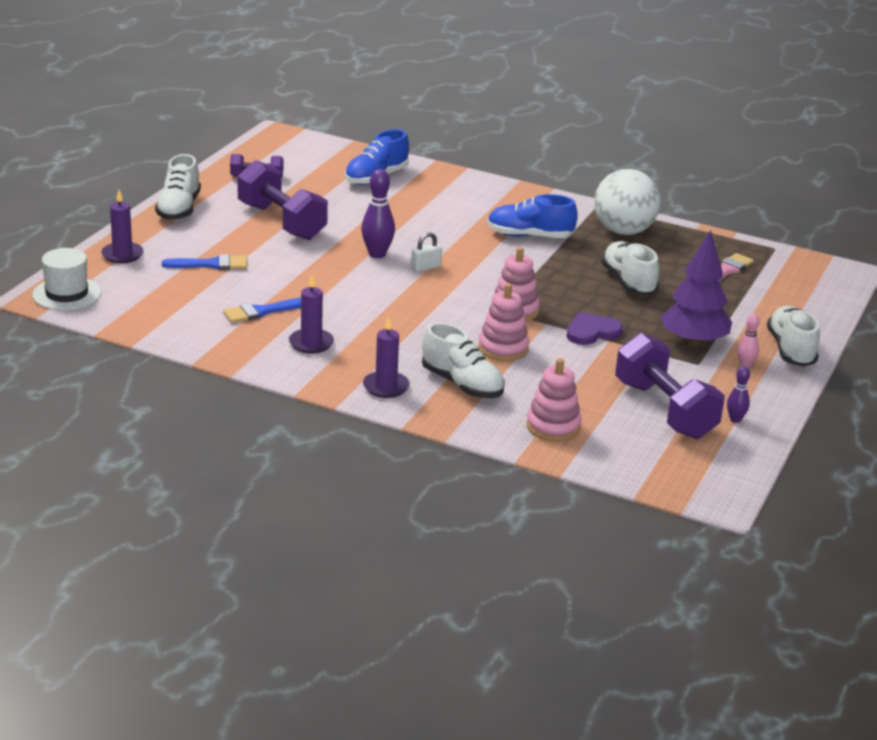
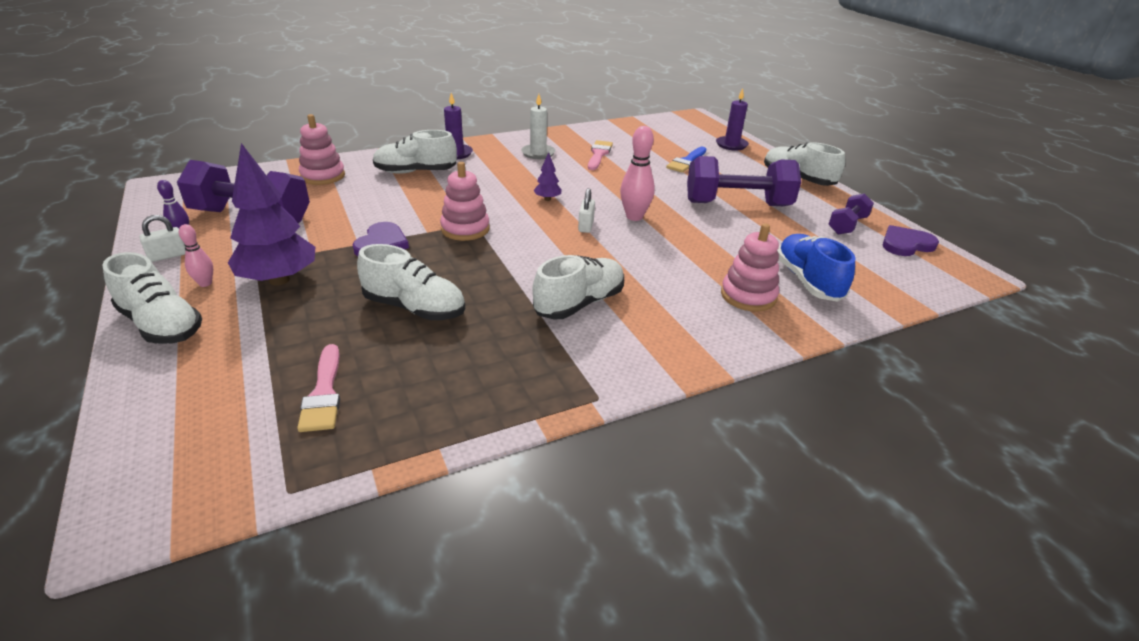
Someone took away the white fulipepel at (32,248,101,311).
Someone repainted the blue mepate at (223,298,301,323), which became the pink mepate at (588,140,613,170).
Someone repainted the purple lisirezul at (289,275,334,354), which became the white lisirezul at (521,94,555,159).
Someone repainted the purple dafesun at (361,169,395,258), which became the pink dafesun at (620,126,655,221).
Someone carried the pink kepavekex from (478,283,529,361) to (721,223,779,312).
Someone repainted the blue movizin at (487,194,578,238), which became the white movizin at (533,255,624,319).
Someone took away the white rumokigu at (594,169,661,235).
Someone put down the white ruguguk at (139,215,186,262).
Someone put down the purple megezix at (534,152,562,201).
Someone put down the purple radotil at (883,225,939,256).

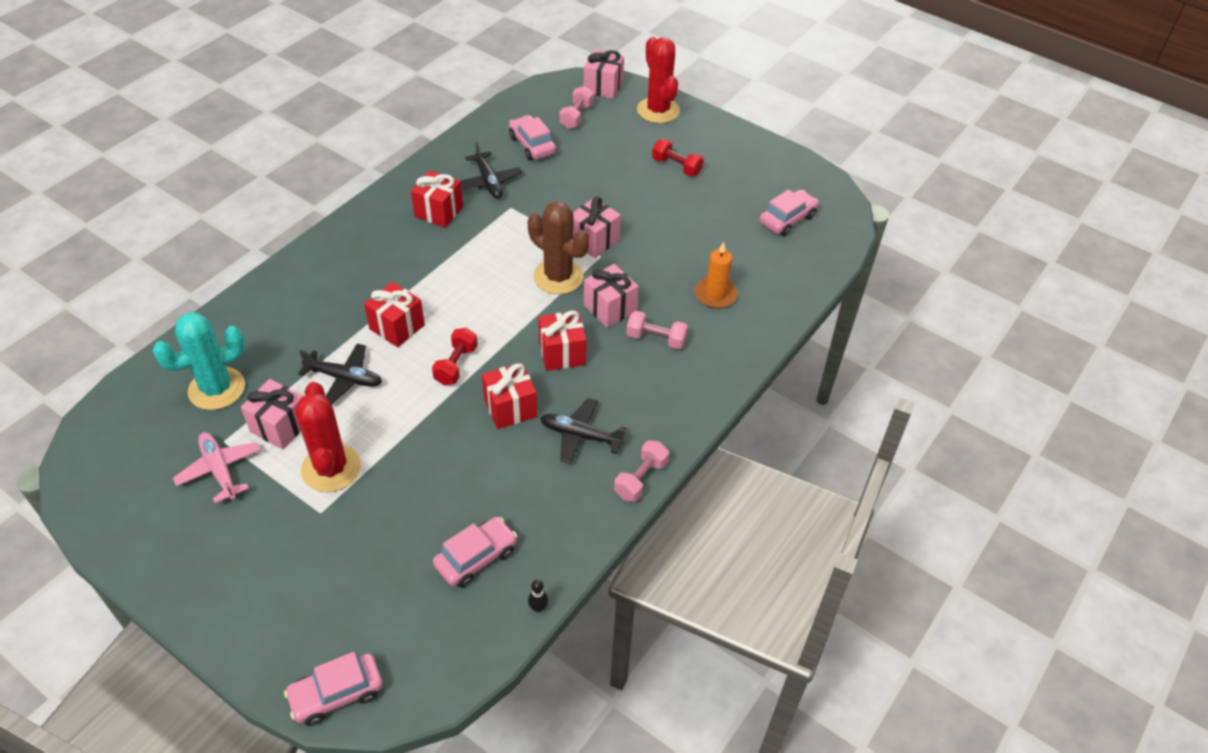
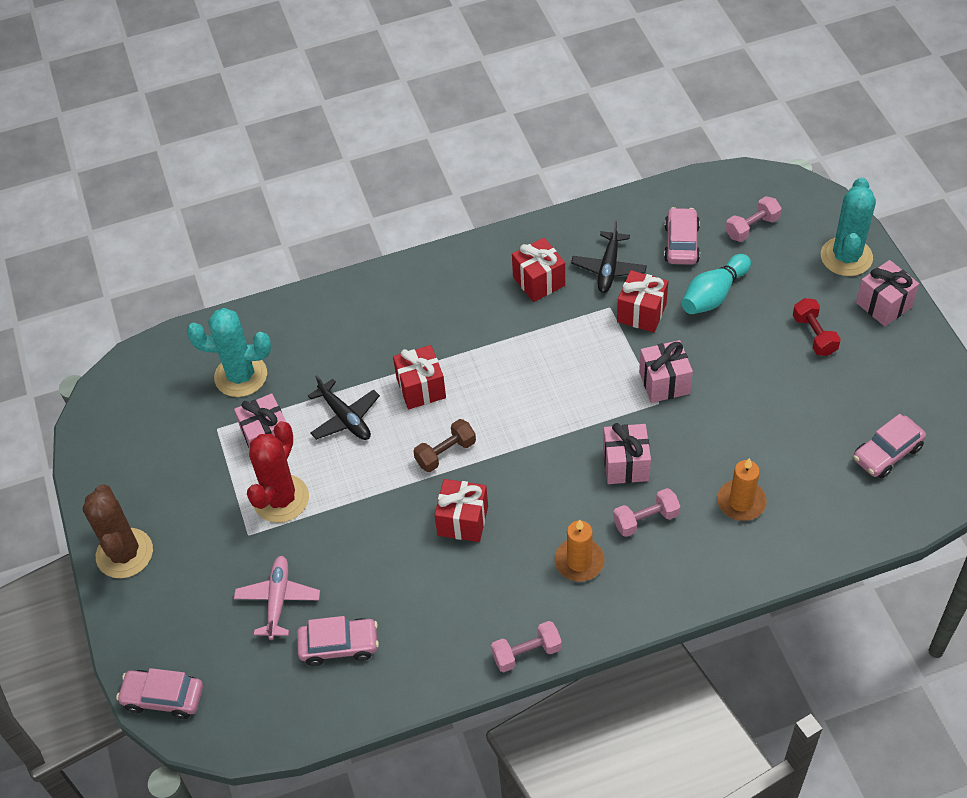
Someone carried the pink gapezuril from (173,432,260,503) to (234,556,320,640).
Someone repainted the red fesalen at (432,328,478,385), which became the brown fesalen at (413,419,476,472).
Someone carried the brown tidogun from (528,201,589,294) to (83,484,153,578).
Someone took away the black dafesun at (528,580,548,613).
Someone carried the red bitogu from (538,310,586,371) to (617,270,668,332).
Someone took away the black gapezuril at (540,398,627,464).
Someone carried the pink bitogu from (584,50,624,99) to (856,260,919,326).
Someone rotated the pink fesalen at (626,311,688,349) by 75 degrees counterclockwise.
Someone repainted the red tidogun at (637,37,680,123), which became the turquoise tidogun at (821,177,876,276).
Someone rotated the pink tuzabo at (759,189,819,236) by 150 degrees clockwise.
Someone put down the orange lisirezul at (555,520,604,582).
Someone put down the turquoise dafesun at (682,254,751,314).

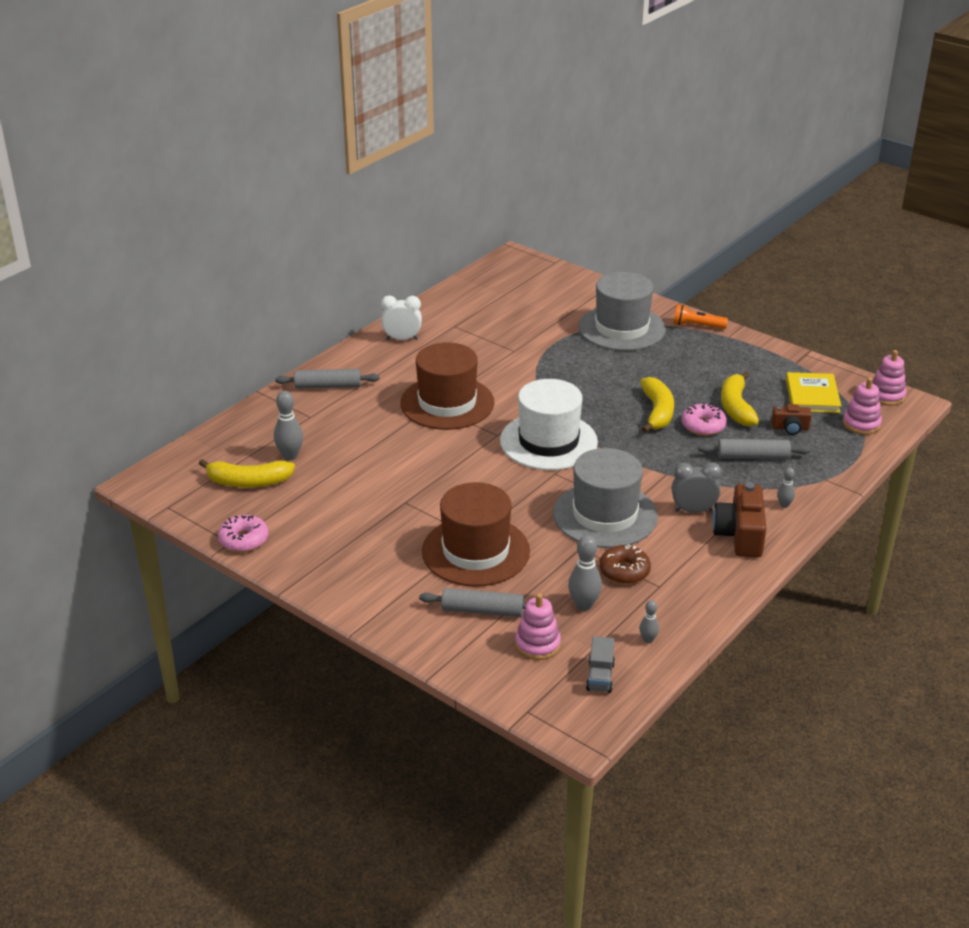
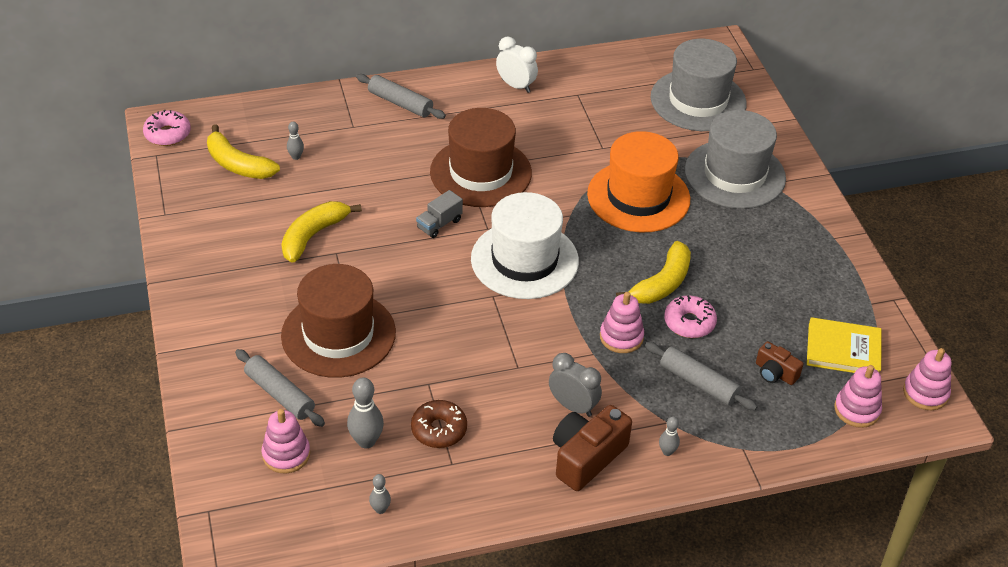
Someone carried the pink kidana from (218,515,268,552) to (143,109,191,146).
Someone scaled the grey dafesun at (274,391,303,460) by 0.57.
Someone carried the grey fulipepel from (553,448,658,548) to (650,39,747,131).
Someone carried the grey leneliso from (586,636,615,693) to (416,190,463,238).
Someone took away the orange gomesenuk at (673,304,728,329).
Someone carried the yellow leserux from (721,371,759,426) to (281,201,362,263).
Someone rotated the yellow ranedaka at (786,372,841,413) by 60 degrees clockwise.
Someone put down the orange fulipepel at (587,131,690,233).
Someone put down the pink kepavekex at (600,292,644,353).

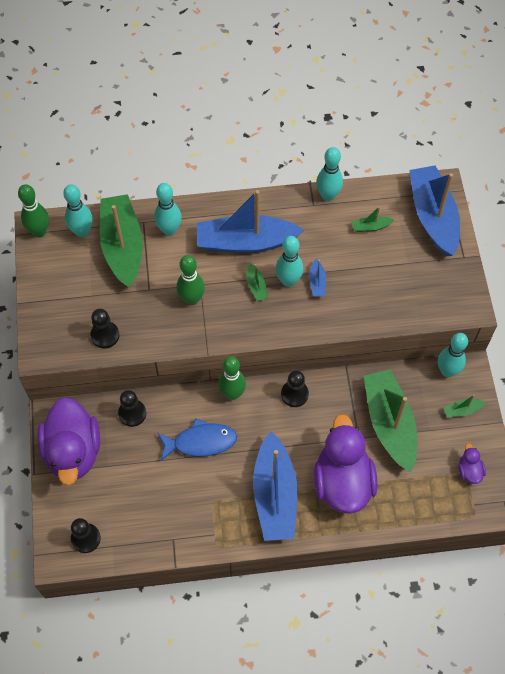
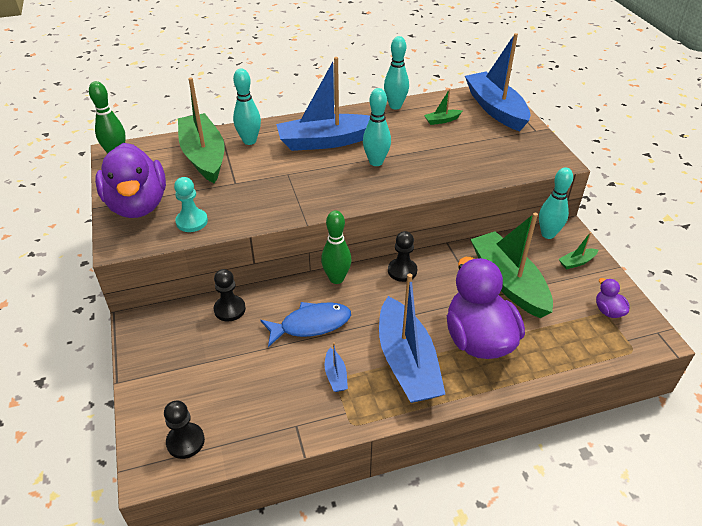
Someone carried the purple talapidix from (37,397,100,486) to (95,143,166,218).
Someone took away the turquoise dafesun at (63,184,93,237).
Someone repainted the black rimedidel at (90,309,119,348), which became the turquoise rimedidel at (174,177,208,232).
Someone took away the green dafesun at (177,255,205,305).
Someone took away the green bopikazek at (247,264,268,301).
Someone carried the blue bopikazek from (309,259,326,297) to (325,342,348,392).

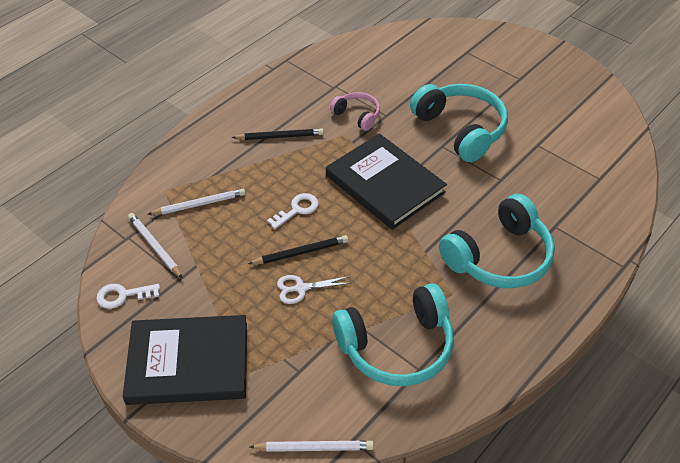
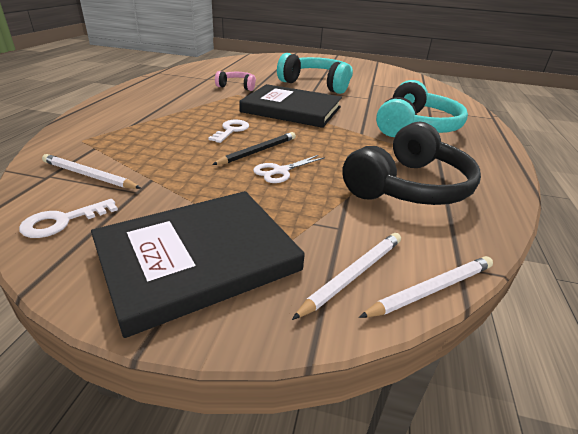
Someone carried the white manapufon from (148,189,245,215) to (292,233,401,320).
Someone took away the black manapufon at (232,129,324,140).
Someone repainted the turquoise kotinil at (332,283,454,386), which became the black kotinil at (342,122,481,205).

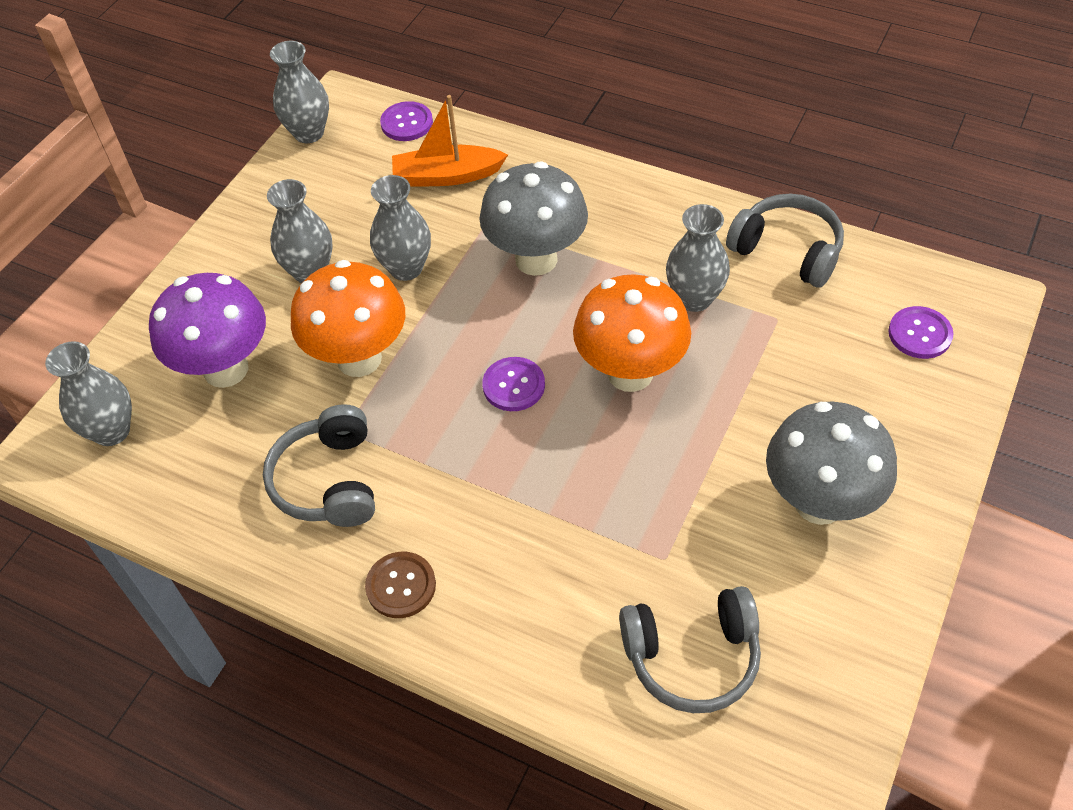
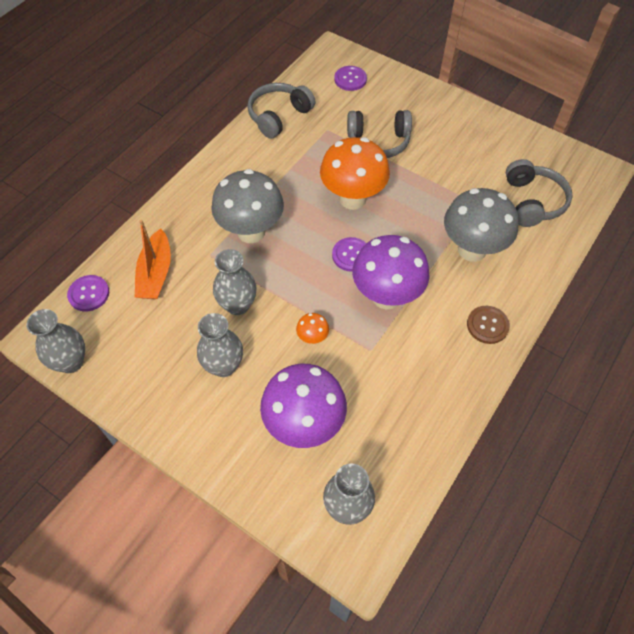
Someone carried the grey kotinil from (263,404,375,527) to (347,110,412,158).
Someone scaled the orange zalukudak at (291,260,405,377) by 0.43.
Someone took away the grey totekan at (666,204,730,312).
Someone carried the grey zalukudak from (766,402,897,525) to (444,188,519,262).
Someone put down the purple zalukudak at (352,235,429,310).

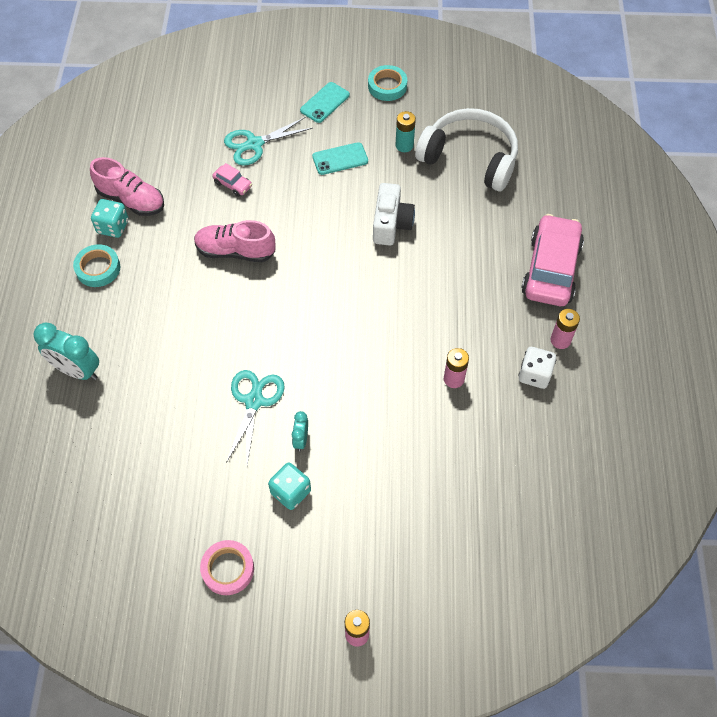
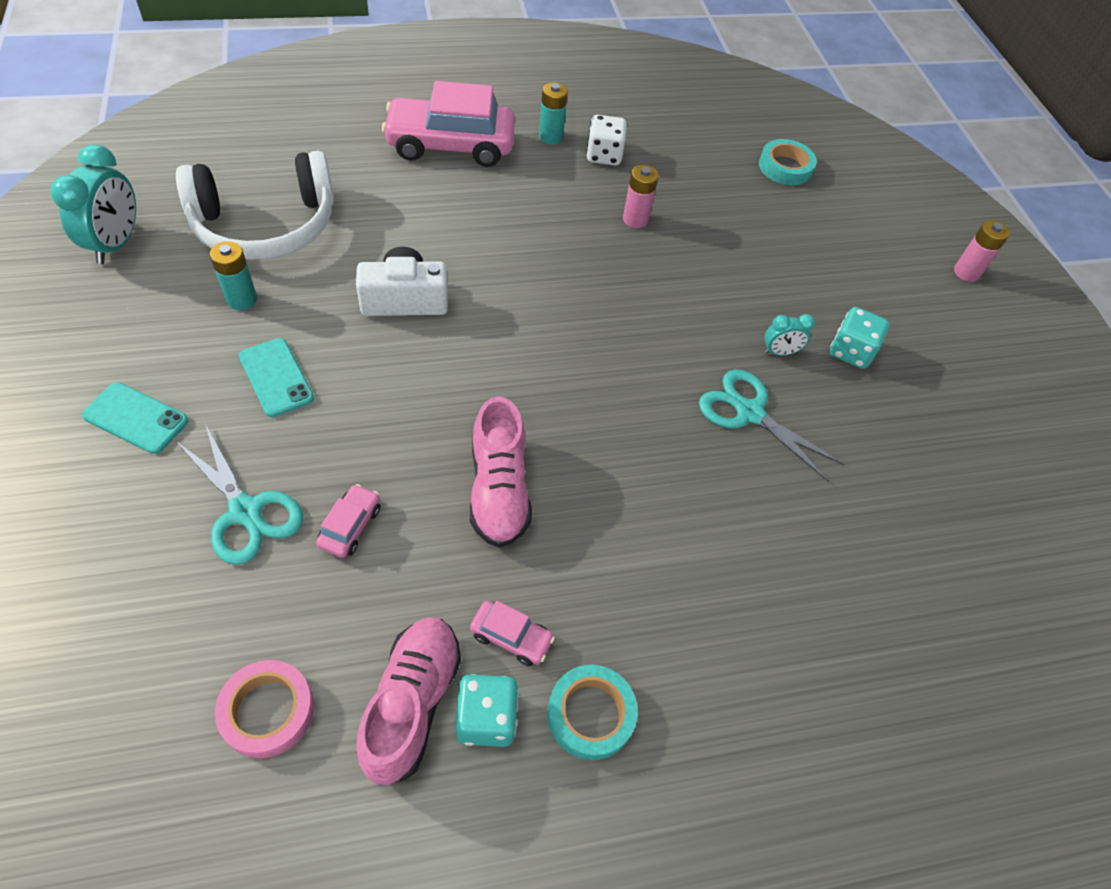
Someone carried the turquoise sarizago from (33,322,99,380) to (51,144,136,264).
Someone carried the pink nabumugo from (200,540,254,595) to (215,660,314,758).
Someone rotated the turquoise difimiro at (226,370,285,465) by 45 degrees clockwise.
Someone carried the turquoise nabumugo from (368,65,407,101) to (759,139,817,185).
Someone rotated the white kotinil at (415,108,518,191) by 120 degrees counterclockwise.
Someone repainted the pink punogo at (551,309,580,349), which became the turquoise punogo at (539,82,568,144).
Someone put down the pink tuzabo at (470,601,555,666).

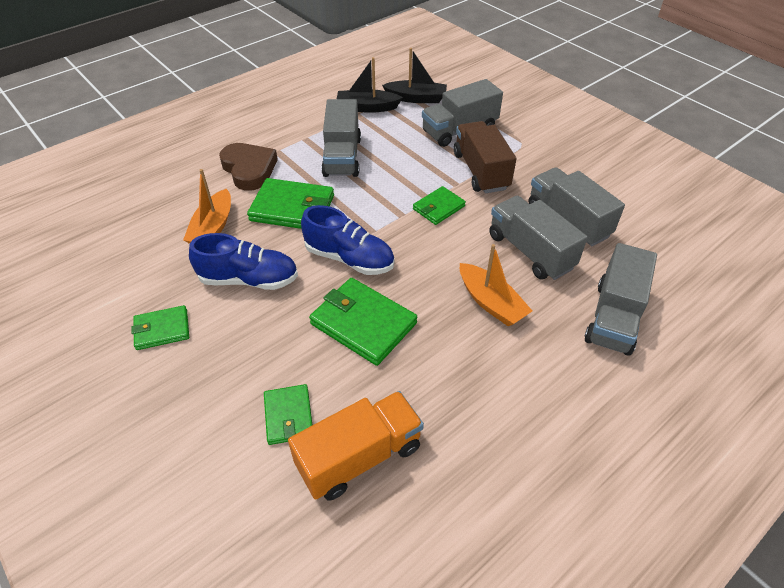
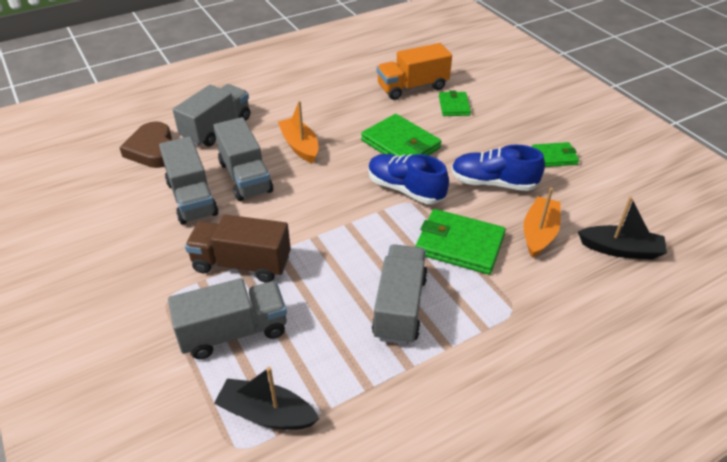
Someone carried the brown radotil from (219,143,278,191) to (119,121,172,168).
Someone carried the black bopikazek from (337,57,403,113) to (578,197,667,260).
Someone took away the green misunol at (413,186,466,225).
Someone rotated the brown leneliso at (454,121,516,193) by 105 degrees clockwise.

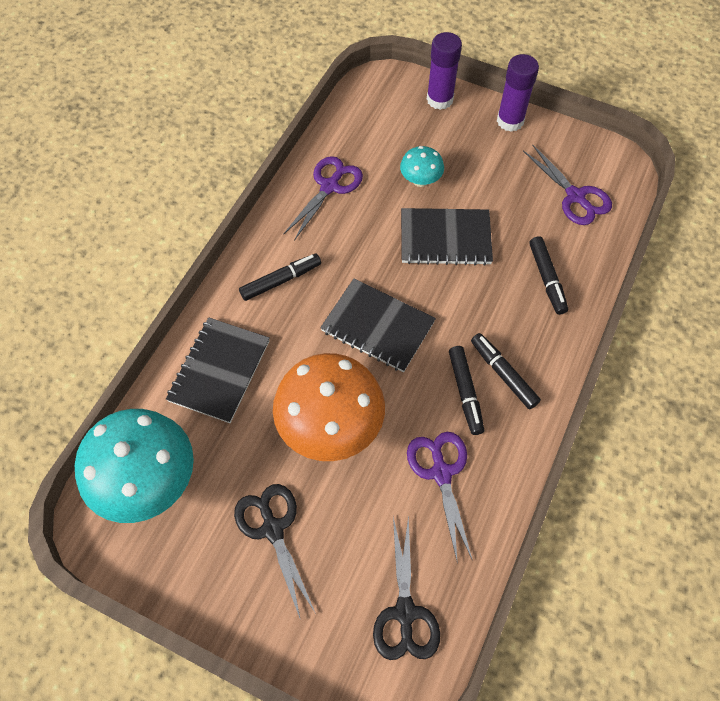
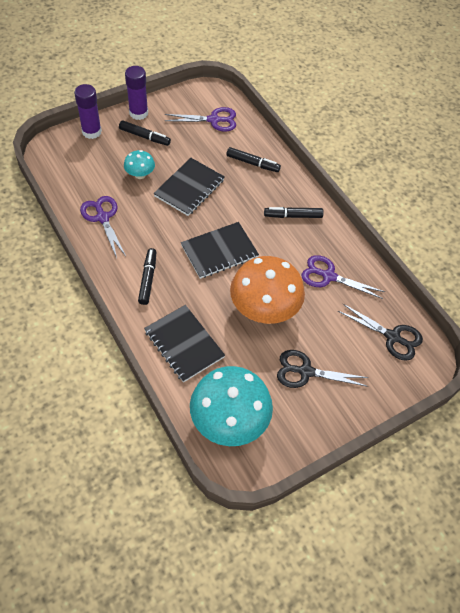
Someone carried the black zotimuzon from (449,346,484,435) to (119,120,171,146).

